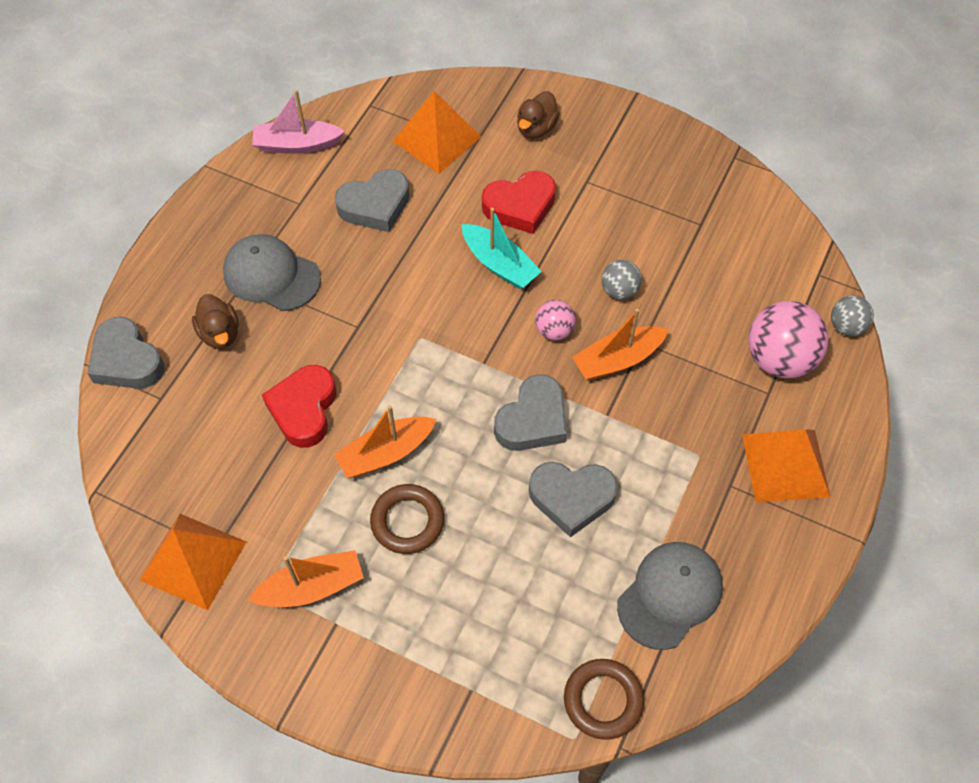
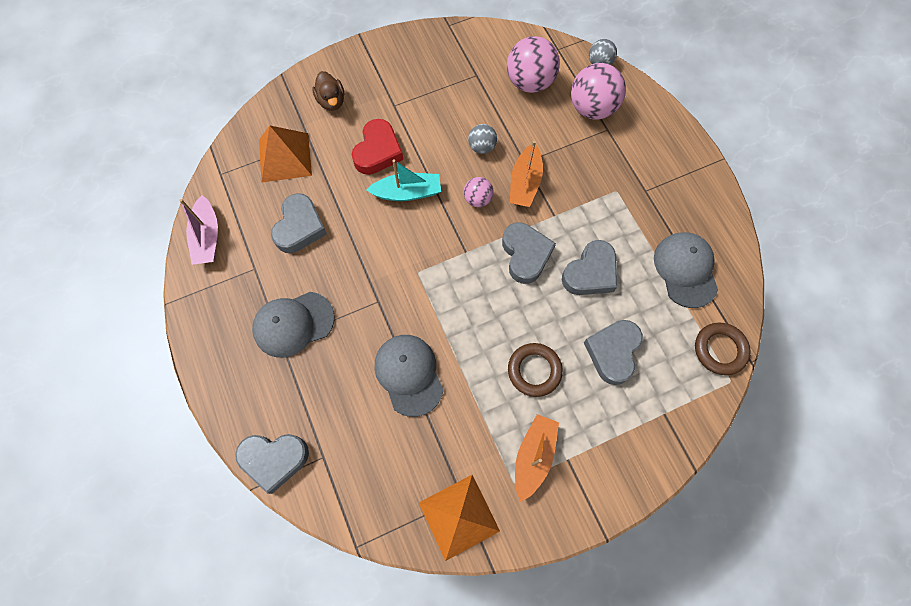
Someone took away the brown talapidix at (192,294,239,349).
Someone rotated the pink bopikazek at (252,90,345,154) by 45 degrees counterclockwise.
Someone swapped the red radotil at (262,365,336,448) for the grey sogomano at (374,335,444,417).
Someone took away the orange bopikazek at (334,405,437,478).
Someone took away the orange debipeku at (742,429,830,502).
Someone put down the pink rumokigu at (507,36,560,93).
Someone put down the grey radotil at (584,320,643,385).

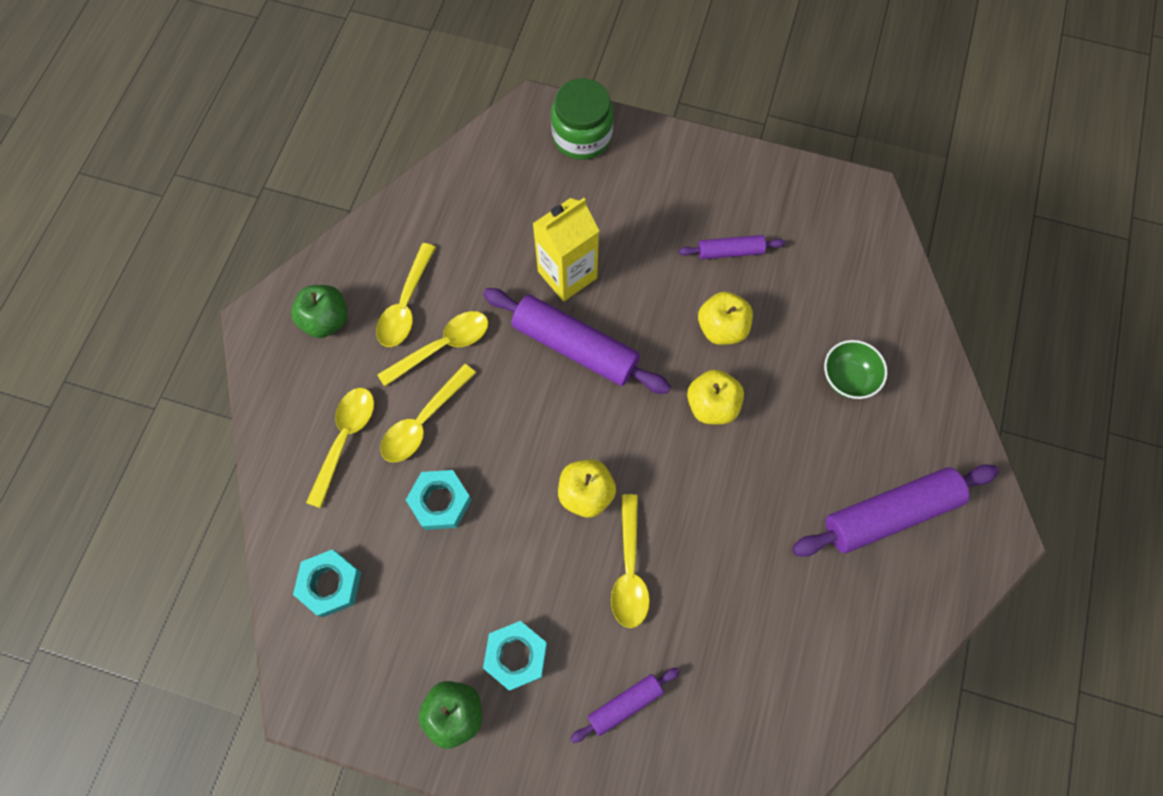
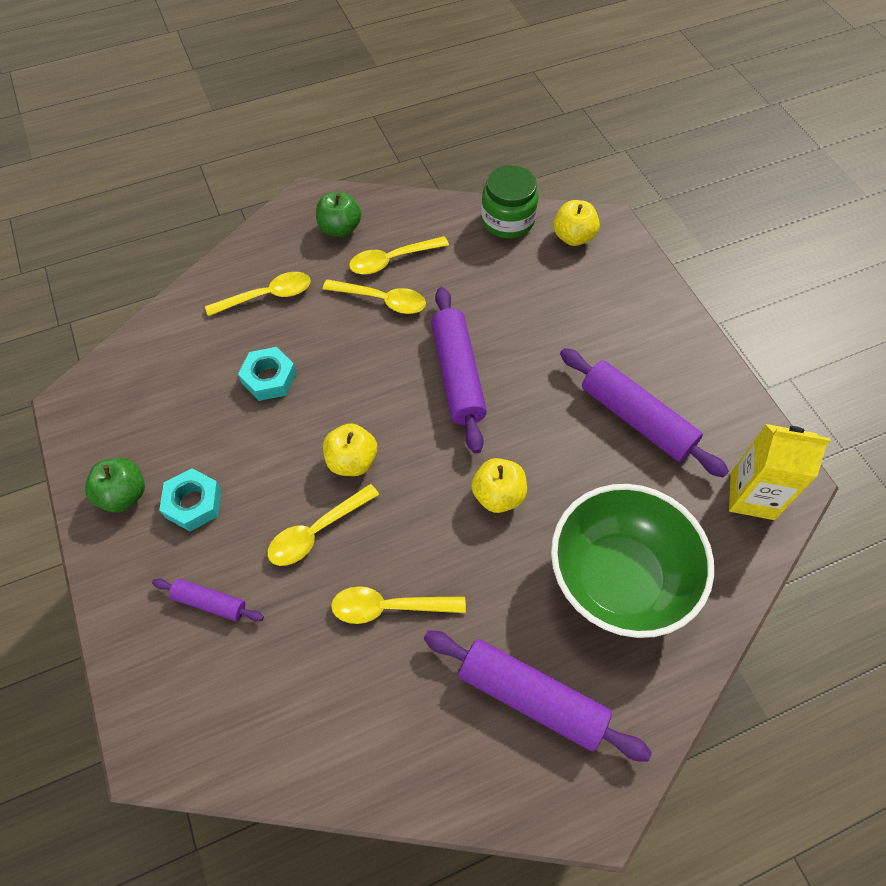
Someone took away the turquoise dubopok at (293,549,361,617).
Someone carried the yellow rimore from (380,364,476,462) to (331,586,466,624).
Someone carried the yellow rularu from (532,198,599,302) to (729,424,831,520).
Someone carried the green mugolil from (551,78,614,160) to (481,165,539,238).
Someone scaled the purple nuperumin at (679,235,785,259) by 1.90.
Someone carried the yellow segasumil from (698,291,753,345) to (553,200,600,246).
Someone scaled the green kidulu at (824,340,887,399) by 2.32.

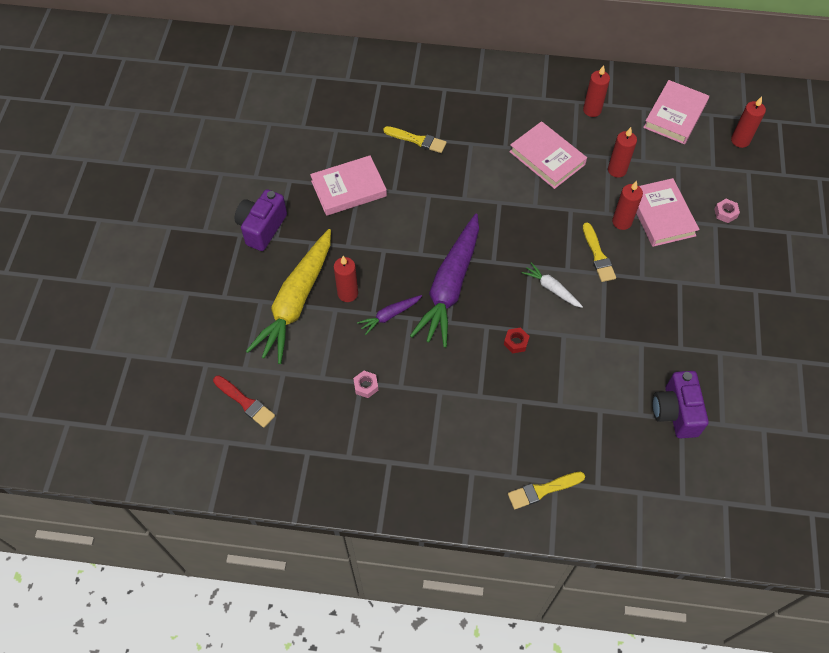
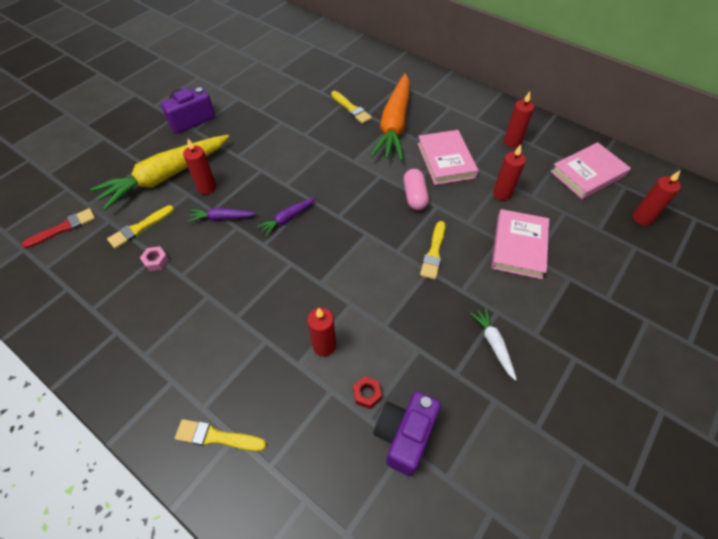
Someone rotated the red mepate at (213,375,275,428) by 105 degrees counterclockwise.
Someone took away the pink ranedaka at (310,155,387,216).
Someone scaled the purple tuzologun at (410,214,479,347) by 0.45.
Someone carried the red dubopok from (504,328,530,354) to (353,376,382,409).
Someone carried the white tuzologun from (522,262,583,308) to (470,308,517,381).
Someone carried the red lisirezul from (612,181,643,230) to (307,308,336,356).
Someone took away the pink dubopok at (715,199,740,223).
Someone put down the yellow mepate at (107,205,174,249).
Someone put down the orange tuzologun at (370,74,410,161).
Someone put down the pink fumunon at (403,169,429,210).

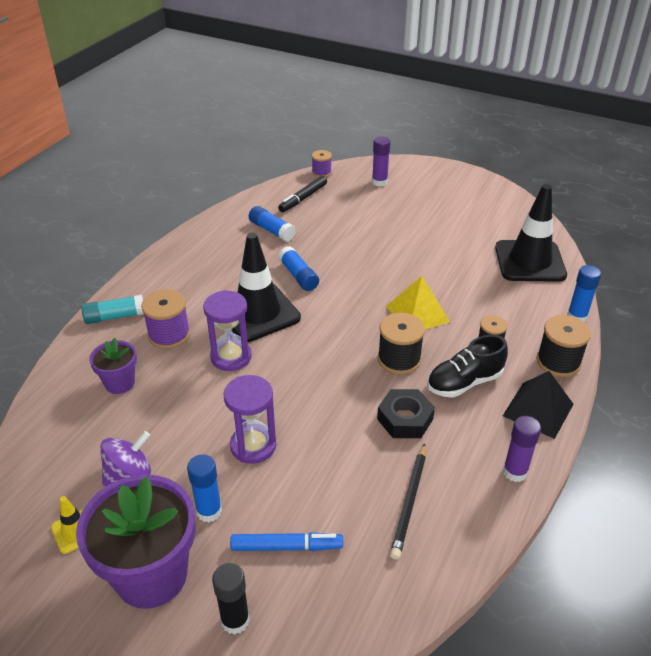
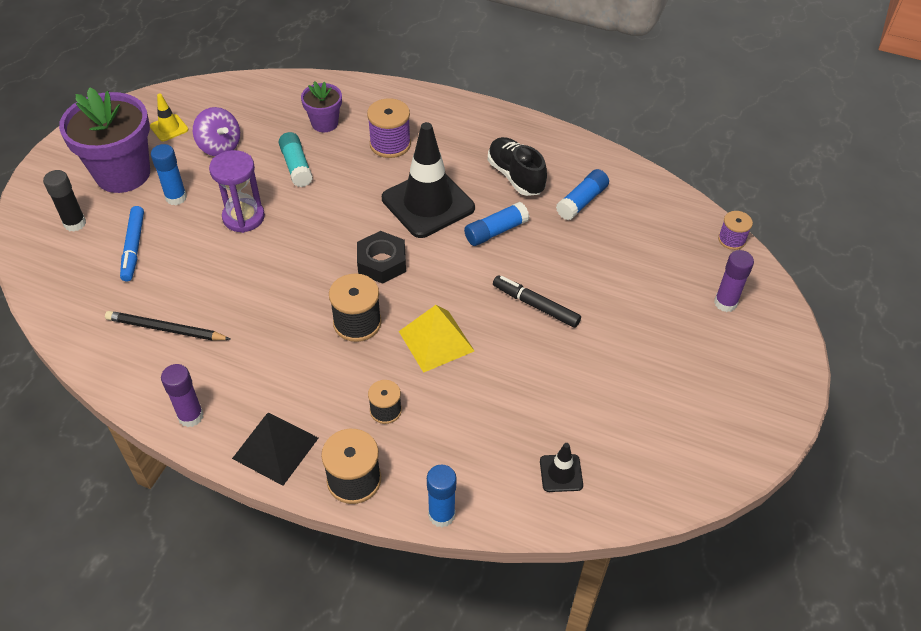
Someone carried the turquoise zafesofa from (82,295,144,324) to (279,132,313,187).
Someone took away the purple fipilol at (203,290,252,371).
Someone carried the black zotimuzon from (278,176,327,212) to (493,275,581,328).
Someone carried the black dubopok from (377,389,435,438) to (357,231,406,284).
Someone carried the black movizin from (427,335,508,398) to (488,137,547,196).
Someone scaled the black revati at (495,184,567,282) by 0.44.

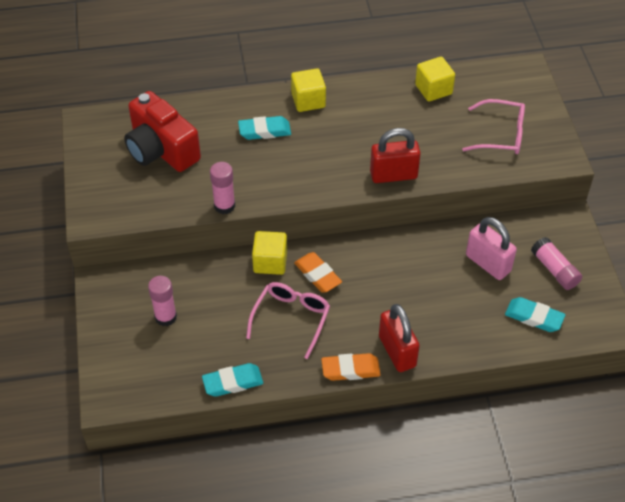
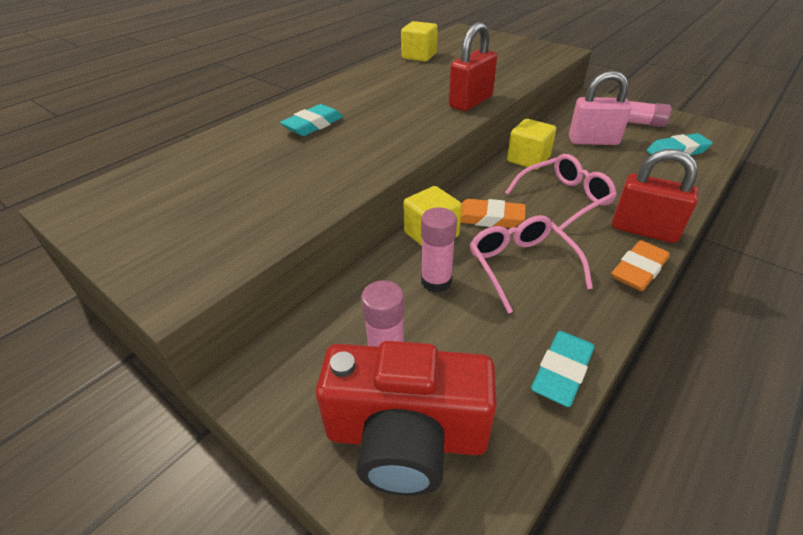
Someone carried the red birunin from (124,91,201,172) to (316,341,497,496).
Someone carried the pink zafesofa from (210,162,235,214) to (421,207,457,293).
Someone carried the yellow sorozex from (291,68,326,112) to (507,119,556,170).
Someone carried the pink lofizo from (462,99,525,154) to (505,154,617,230).

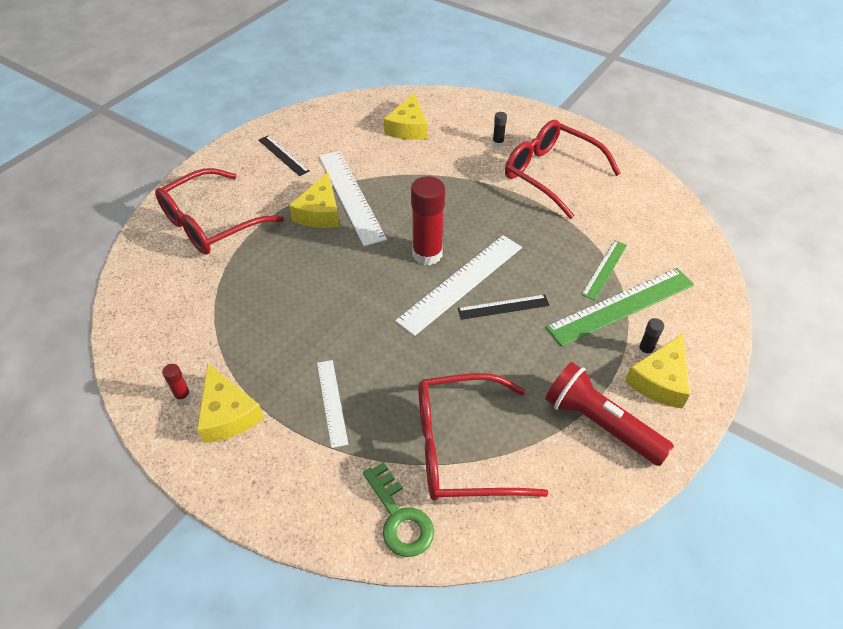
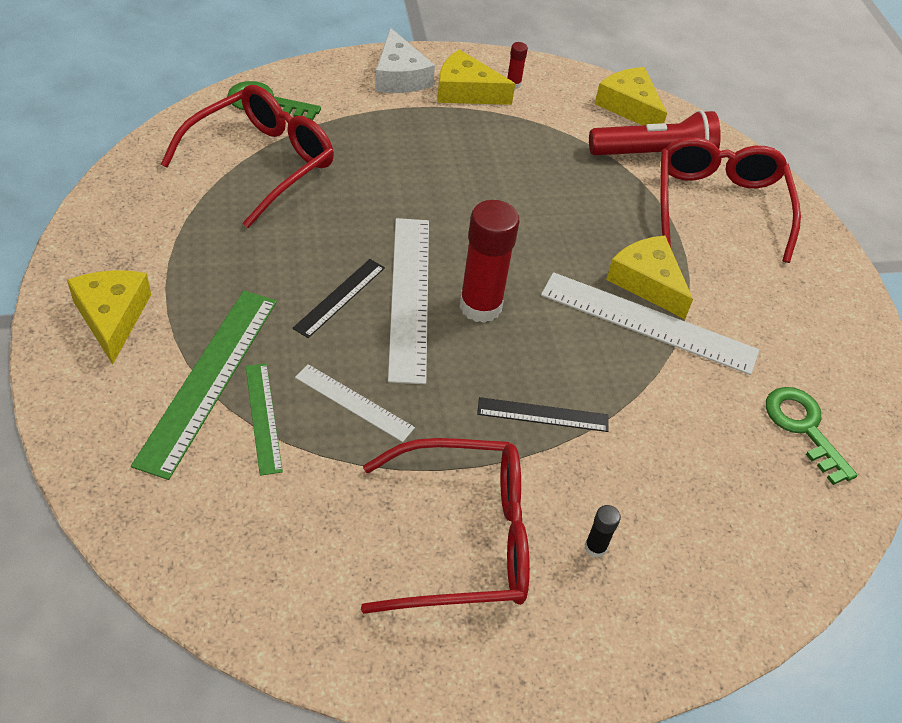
Someone carried the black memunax from (258,135,310,176) to (477,397,609,432).
Someone carried the white memunax from (317,360,348,448) to (295,364,415,442).
Someone carried the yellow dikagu from (384,92,427,140) to (595,67,667,125).
Someone carried the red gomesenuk from (545,362,674,466) to (589,110,721,155).
Someone took away the black zafesofa at (638,318,664,357).
Someone put down the white dikagu at (375,28,435,93).
Someone put down the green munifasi at (766,387,858,485).

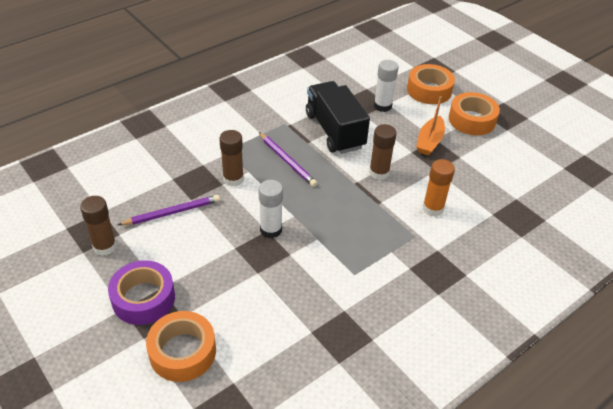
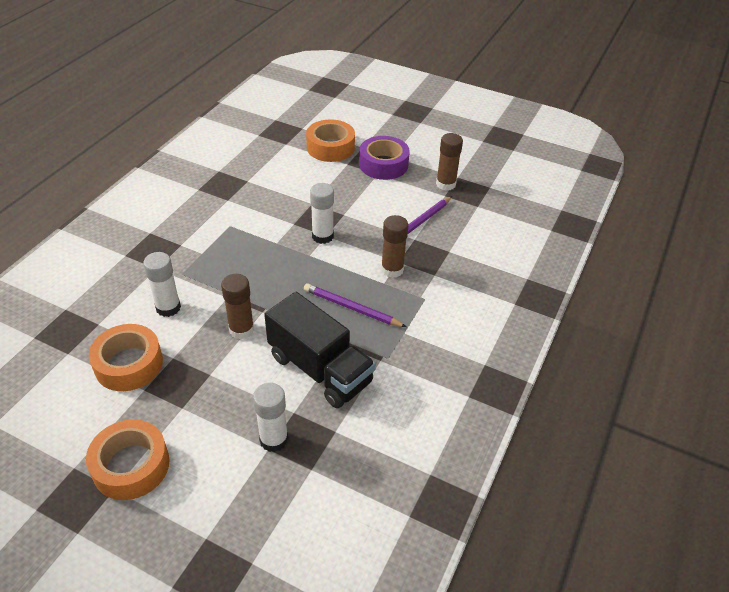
Someone carried the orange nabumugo from (407,64,455,104) to (89,324,163,391).
Someone took away the orange bopikazek at (416,96,445,155).
Someone repainted the orange zafesofa at (423,159,455,216), which became the white zafesofa at (143,252,181,317).

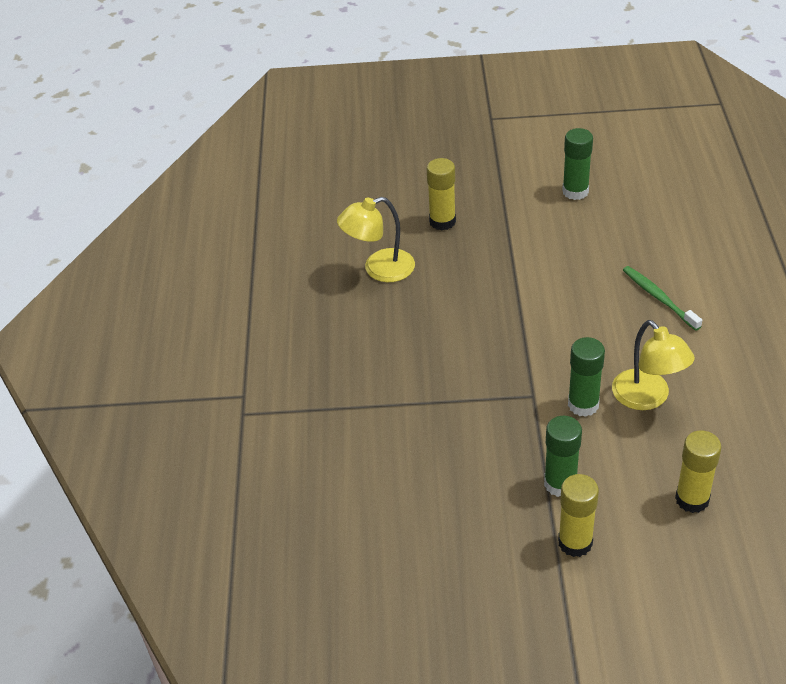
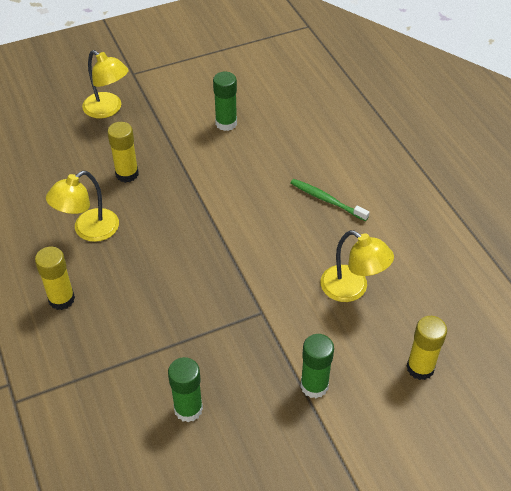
Someone carried the yellow zafesofa from (558,474,599,557) to (35,247,75,310).
Someone carried the green zafesofa from (568,337,605,417) to (168,357,203,422).
Someone put down the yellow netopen at (82,50,129,119).

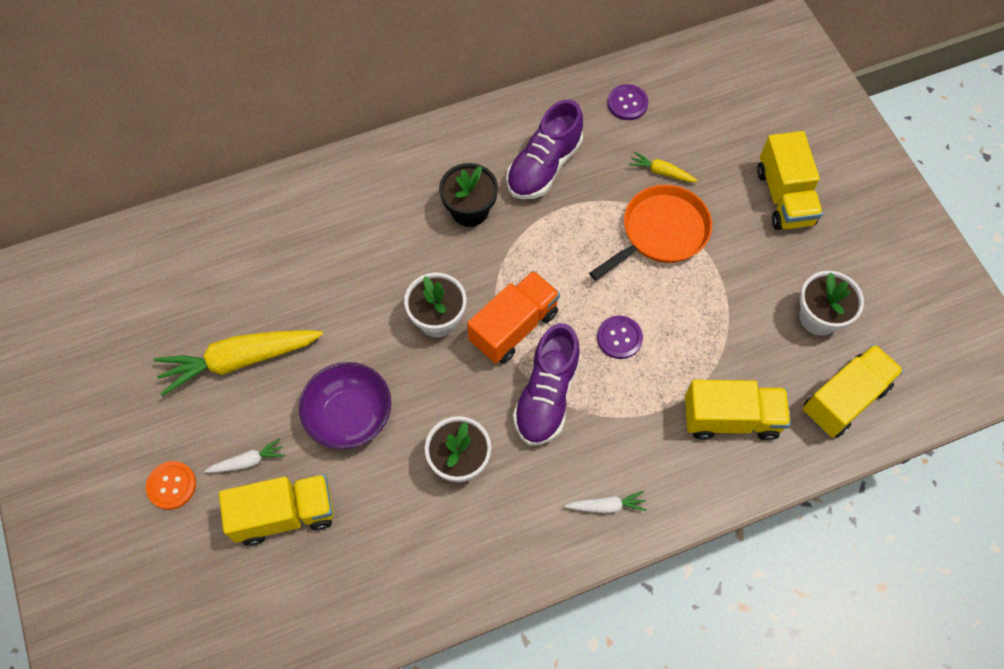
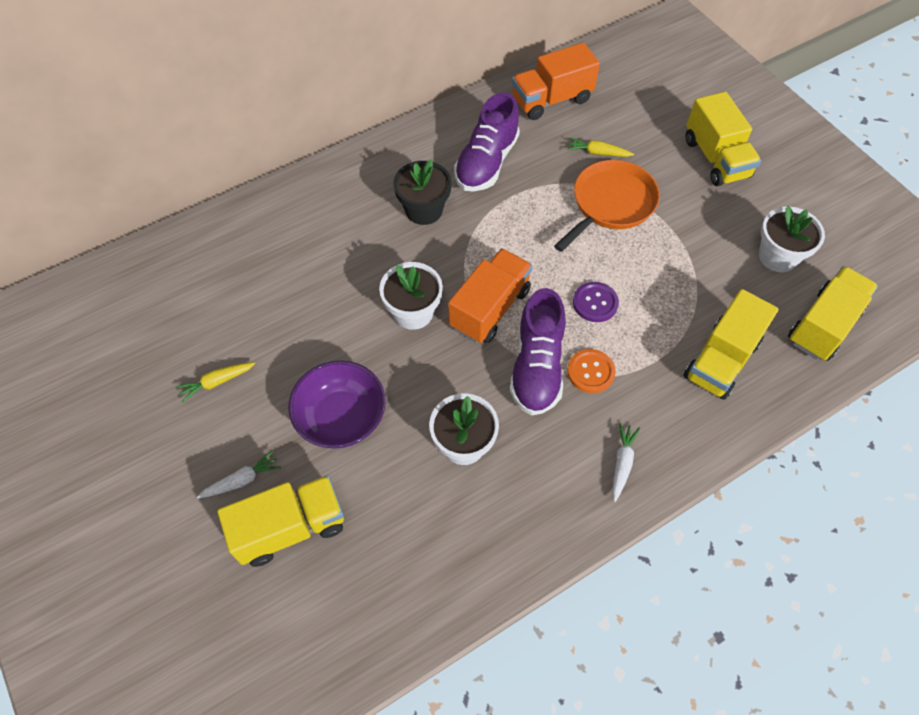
Someone carried the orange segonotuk from (146,461,196,510) to (567,349,616,393).
Someone scaled the yellow tuzologun at (154,330,323,396) by 0.46.
Someone rotated the white tuzologun at (565,491,647,513) by 60 degrees counterclockwise.
Someone swapped the purple segonotuk at (607,84,648,120) for the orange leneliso at (512,42,600,120).
Someone rotated the yellow leneliso at (685,380,791,440) by 135 degrees clockwise.

